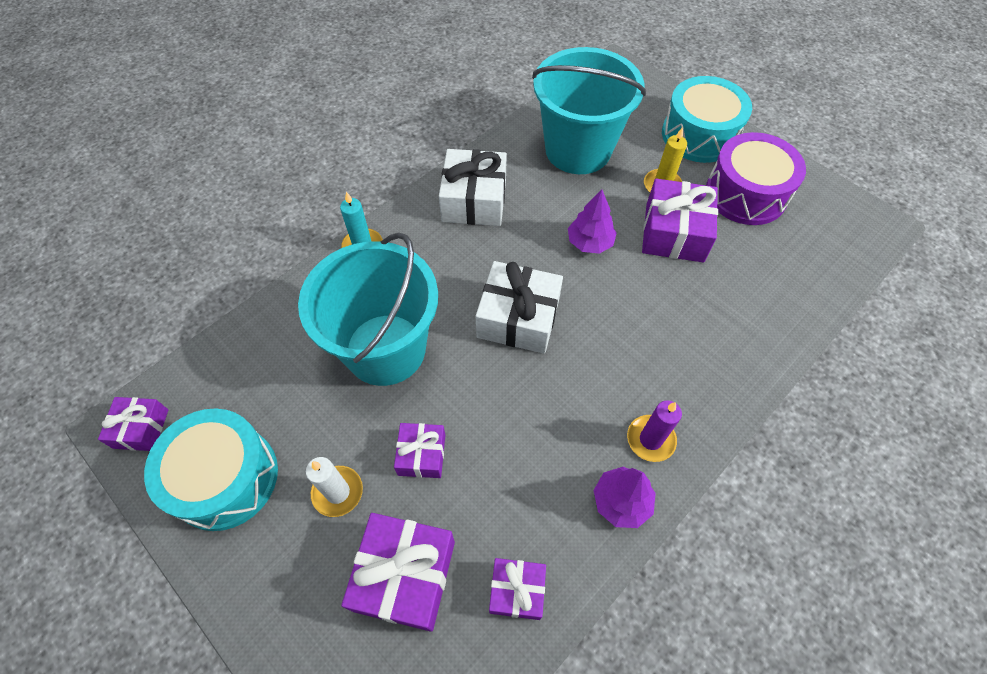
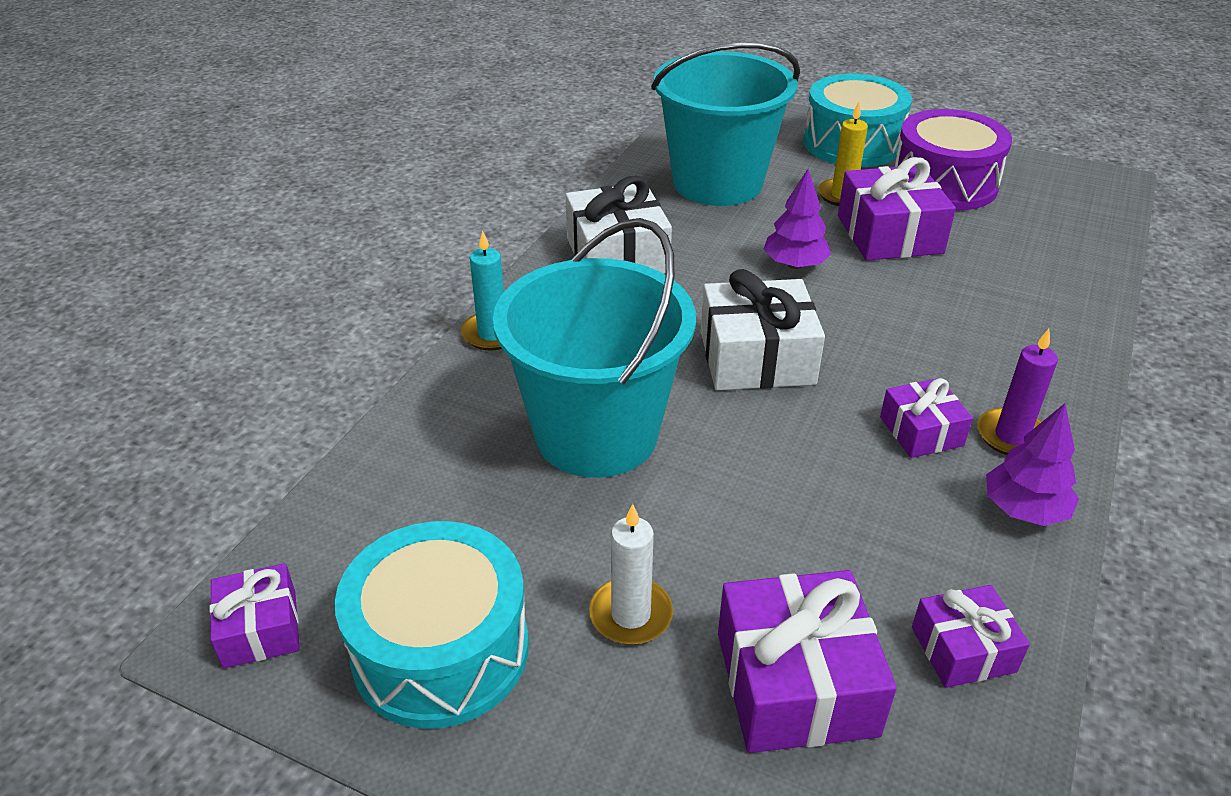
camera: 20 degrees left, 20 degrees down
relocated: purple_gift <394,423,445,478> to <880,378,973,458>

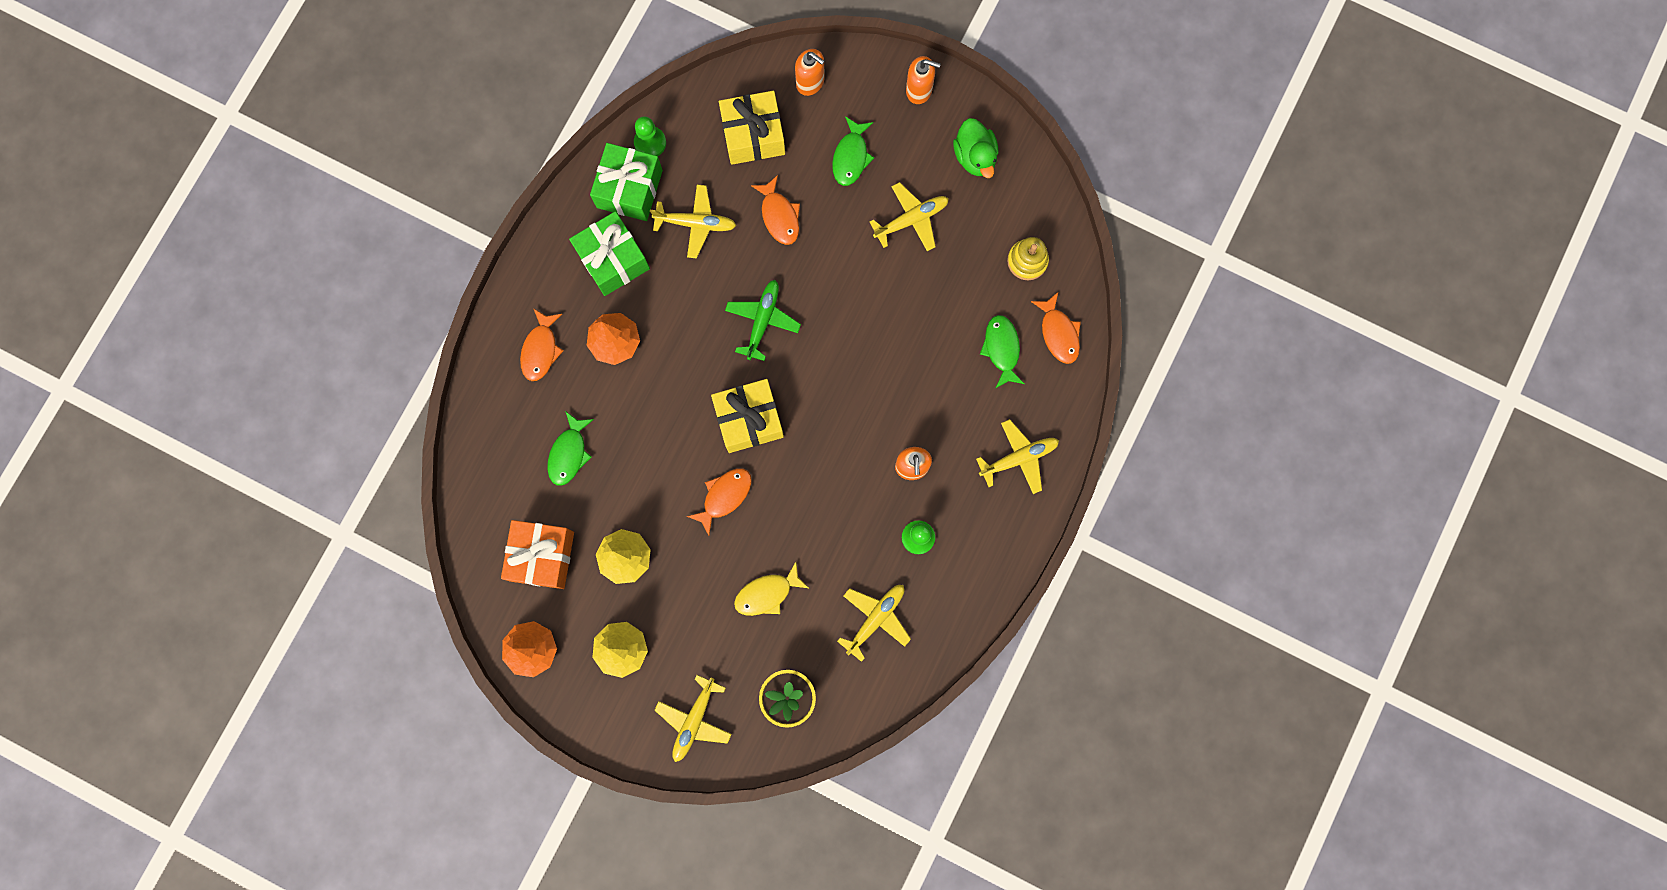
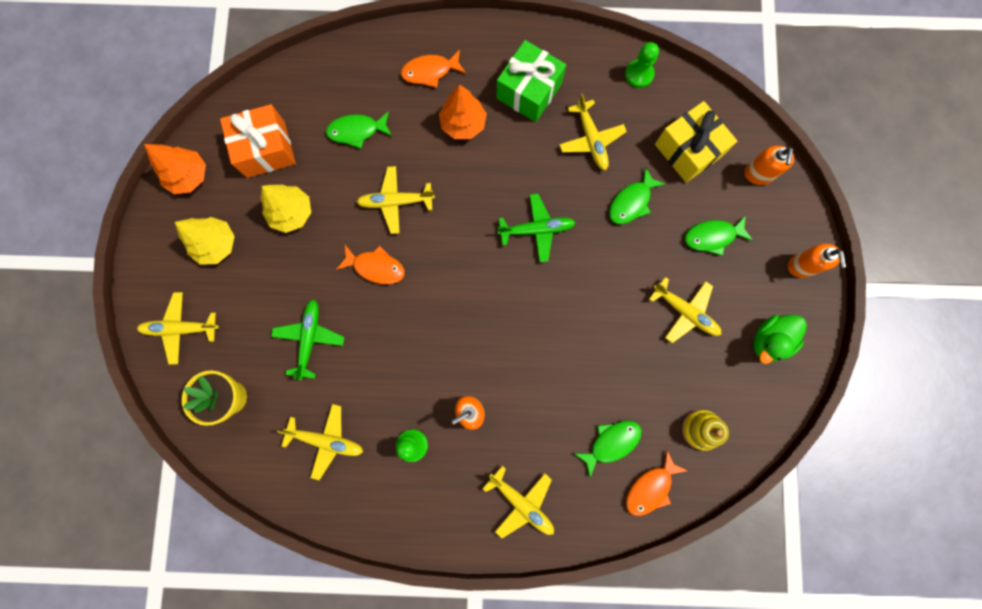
camera: 65 degrees right, 0 degrees up
missing: emerald_gift <590,143,663,221>; yellow_gift <711,379,784,453>
appeared: yellow_plane <357,166,435,234>
exchanged: yellow_toy_fish <734,562,809,616> to emerald_plane <271,299,344,380>
colour: orange-coloured_toy_fish <751,175,800,245> to emerald_toy_fish <609,167,666,224>

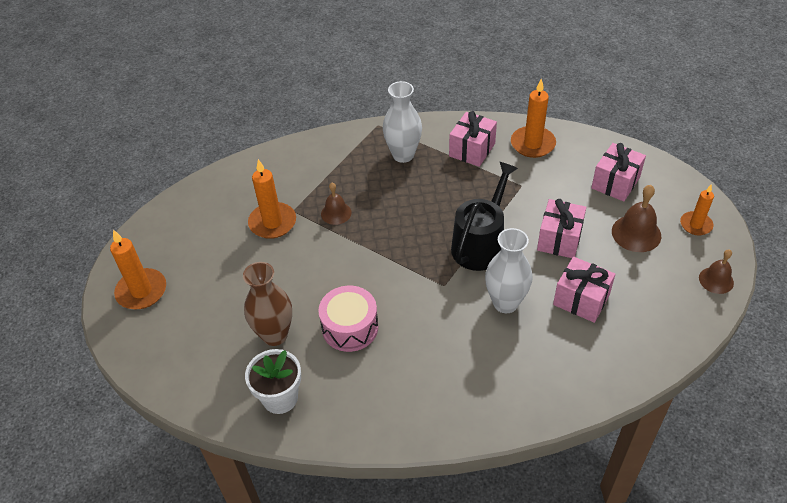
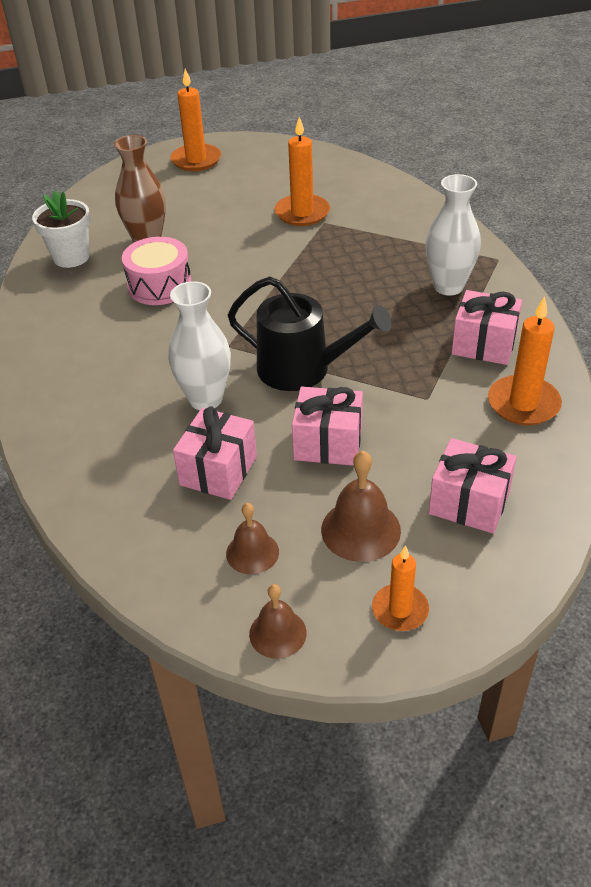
camera: 80 degrees right, 5 degrees down
relocated: dark_brown_school_bell <321,183,352,225> to <226,503,279,574>

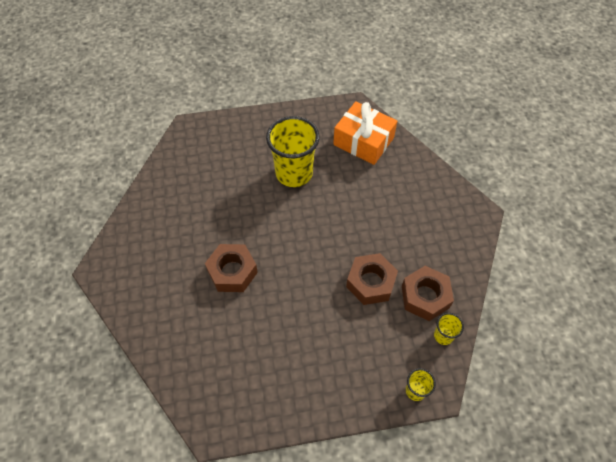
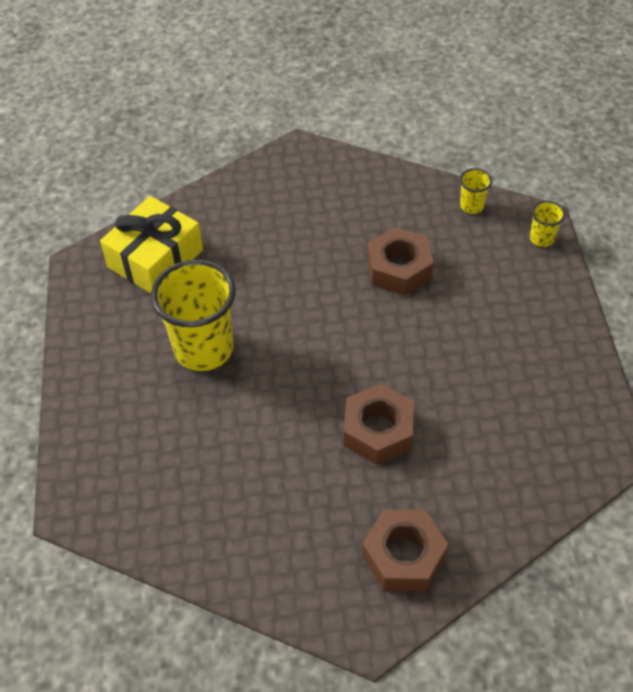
camera: 85 degrees left, 5 degrees down
relocated: dark_brown_hex_nut <402,266,454,321> to <362,509,448,591>
colour: orange-coloured_gift <333,101,397,165> to yellow_gift <100,196,203,294>

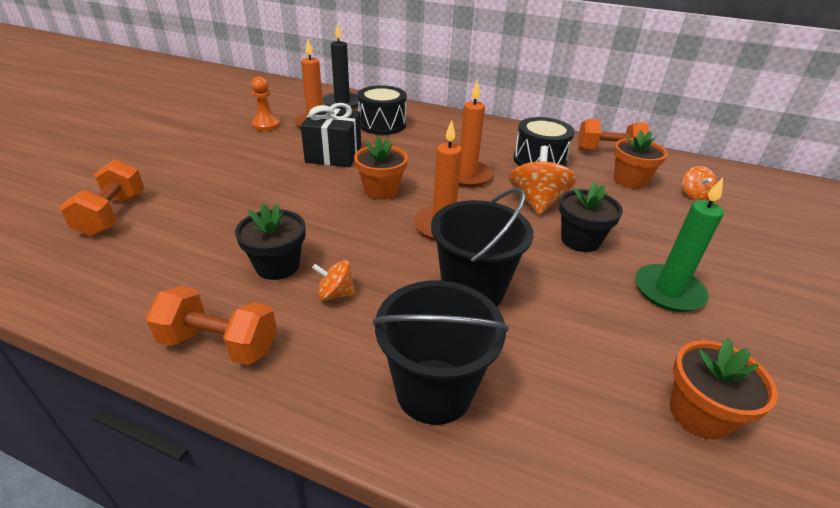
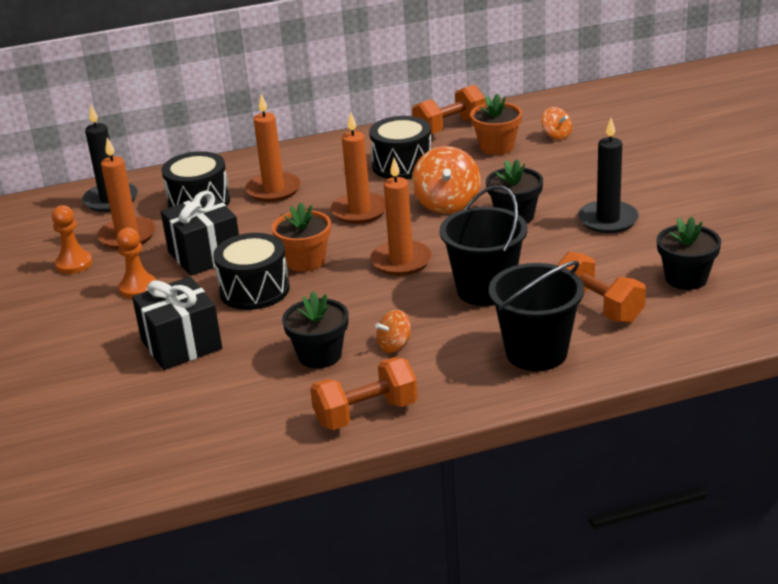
camera: 35 degrees left, 5 degrees down
appeared: orange-coloured_pawn <117,228,156,299>; black_gift <132,277,222,370>; black_drum <213,233,290,310>; orange-coloured_pillar_candle <246,94,301,202>
relocated: orange-coloured_free_weight <60,159,144,237> to <558,252,646,323>
colour: emerald_pillar_candle <635,177,724,312> to black_pillar_candle <578,118,639,233>; orange-coloured_flower_pot <670,339,778,439> to black_flower_pot <657,217,721,290>
spun: orange-coloured_whirligig <509,146,577,215> = <412,146,481,214> 150 degrees counterclockwise

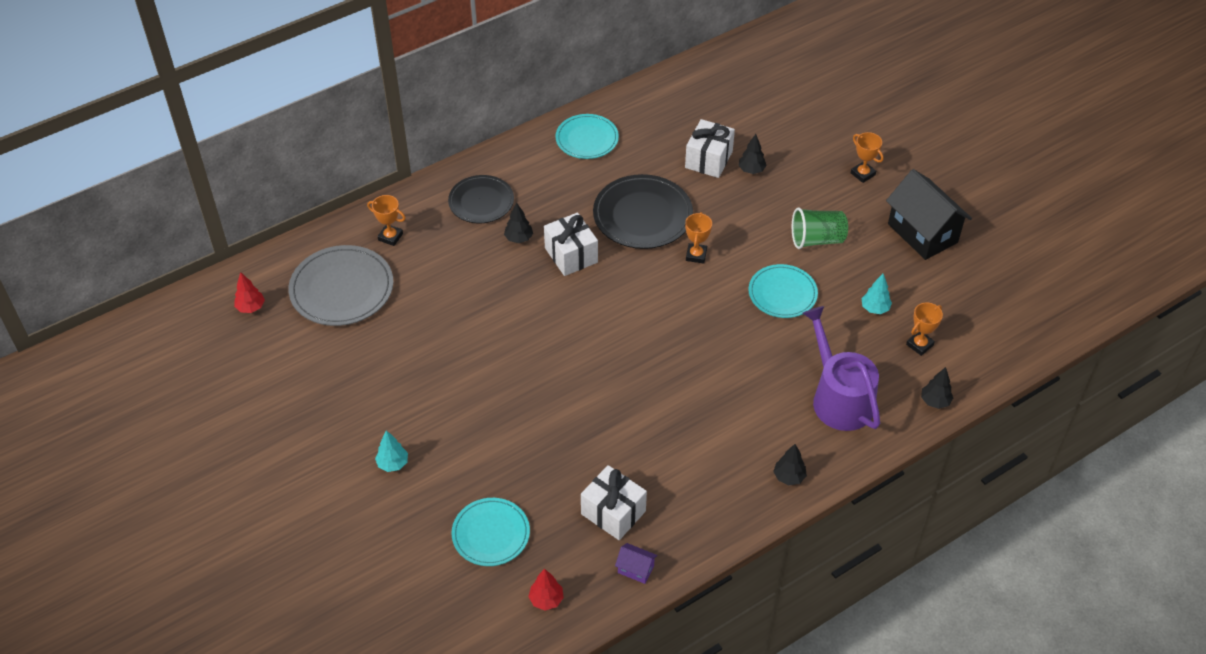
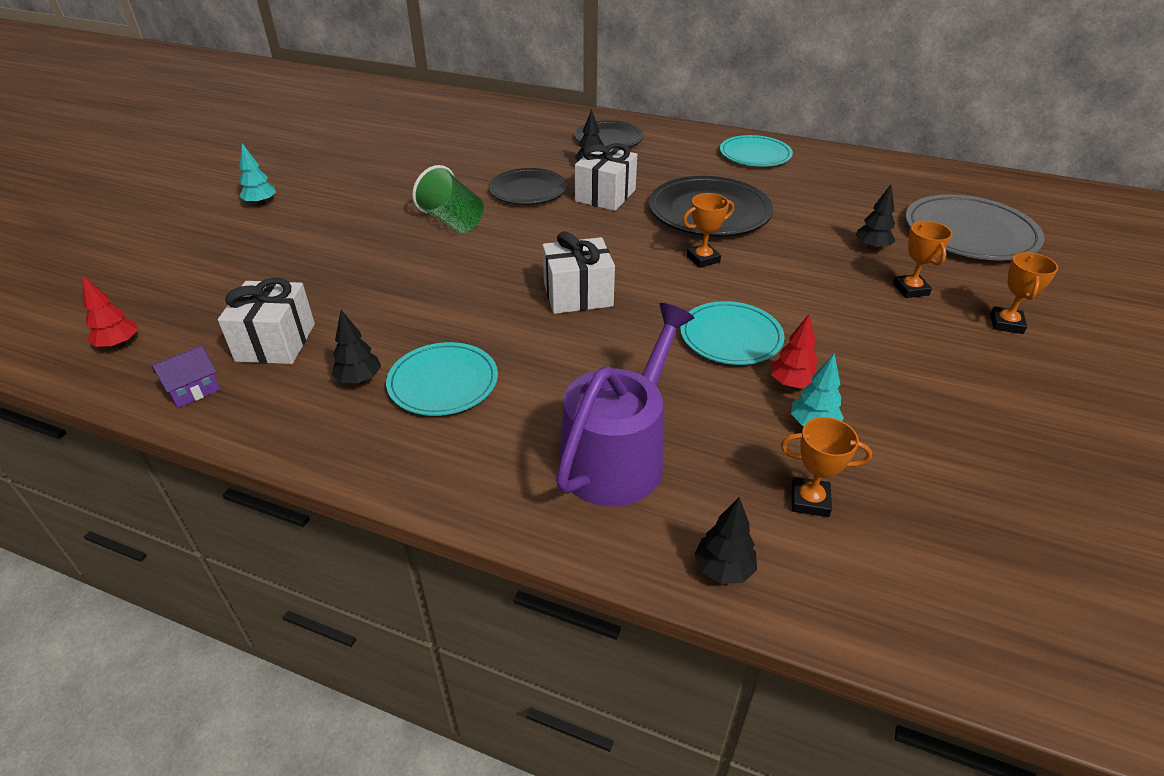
camera: 55 degrees right, 10 degrees down
missing: black_house <886,169,972,260>
appeared: black_flat_dish <489,168,567,205>
relocated: crimson_tree <234,272,265,313> to <771,313,817,389>; grey_flat_dish <289,245,393,326> to <905,194,1045,261>; orange-coloured_trophy <367,195,406,246> to <893,221,952,298>; aqua_flat_dish <452,498,530,566> to <386,342,498,416>; white_gift <685,119,735,178> to <543,231,615,314>; black_tree <773,444,807,485> to <332,310,381,384>; emerald_tumbler <792,207,848,249> to <412,165,484,233>
spun: purple_house <615,543,658,584> = <152,345,221,408> 60 degrees clockwise

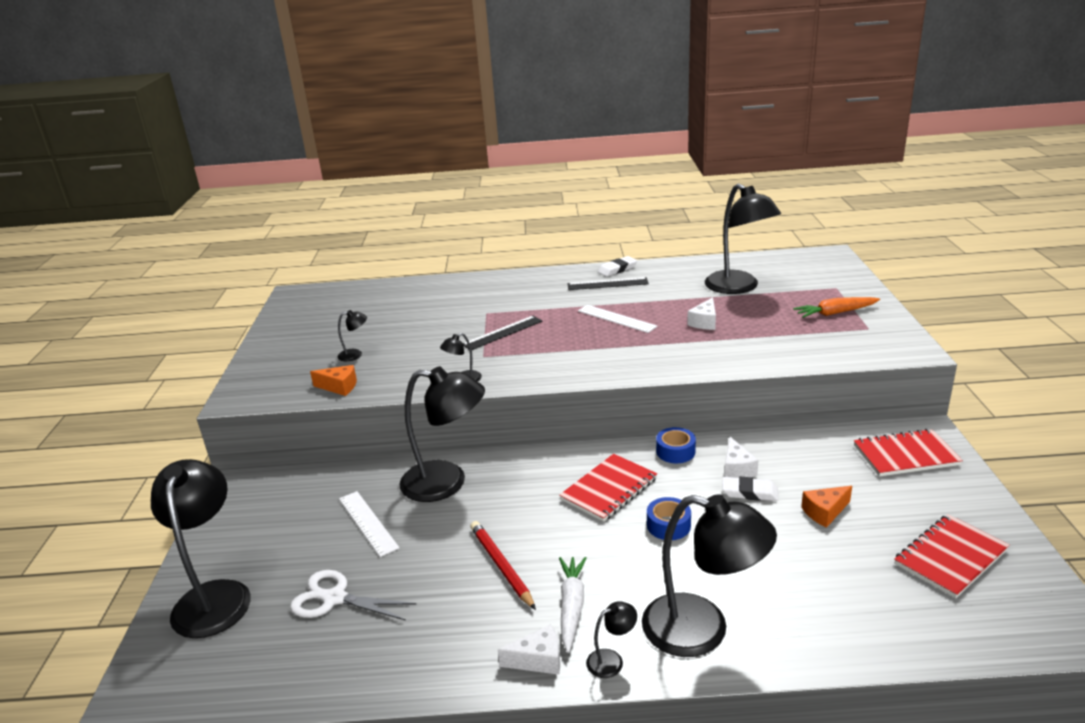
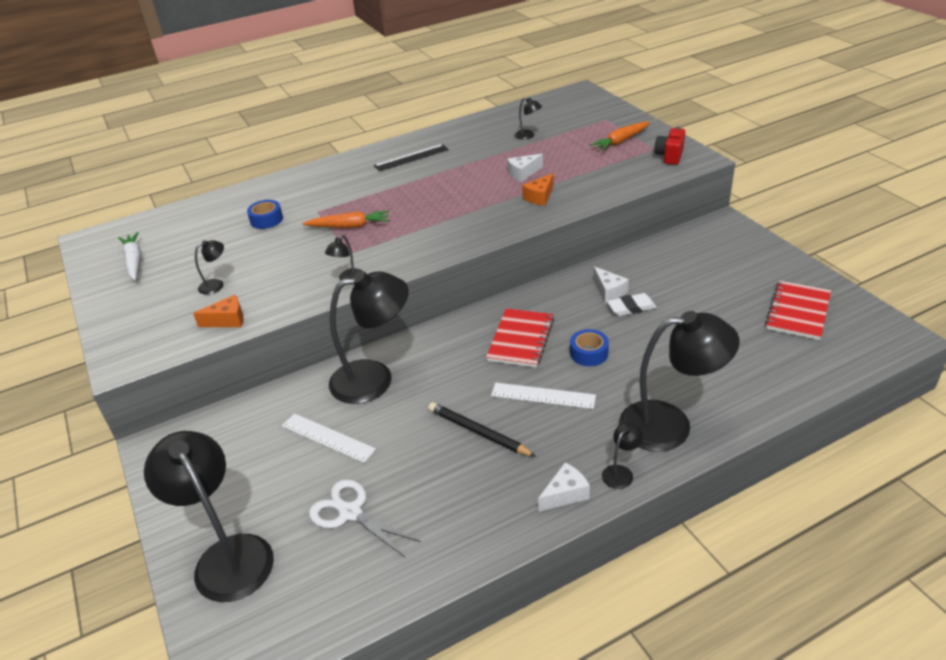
camera: 25 degrees left, 10 degrees up
missing: white_eraser <598,256,637,277>; crimson_notebook <854,429,963,477>
appeared: crimson_compact_camera <654,127,685,165>
relocated: white_root_vegetable <559,557,587,653> to <118,232,141,281>; white_measuring_stick <578,305,658,333> to <491,382,596,409>; cobalt_roll_of_tape <656,427,696,463> to <247,200,283,229>; orange-coloured_piece_of_cheese <801,486,852,528> to <522,173,554,206>
exchanged: black_measuring_stick <463,316,543,350> to orange-coloured_root_vegetable <302,210,389,228>
colour: crimson_pencil <470,521,536,610> to black_pencil <428,402,536,457>
spun: white_shears <290,570,416,621> = <309,479,421,558> 45 degrees clockwise; white_piece_of_cheese <687,297,716,330> = <507,154,543,182> 60 degrees clockwise
size: black_reading_lamp <705,184,781,294> = <515,98,542,140> x0.42

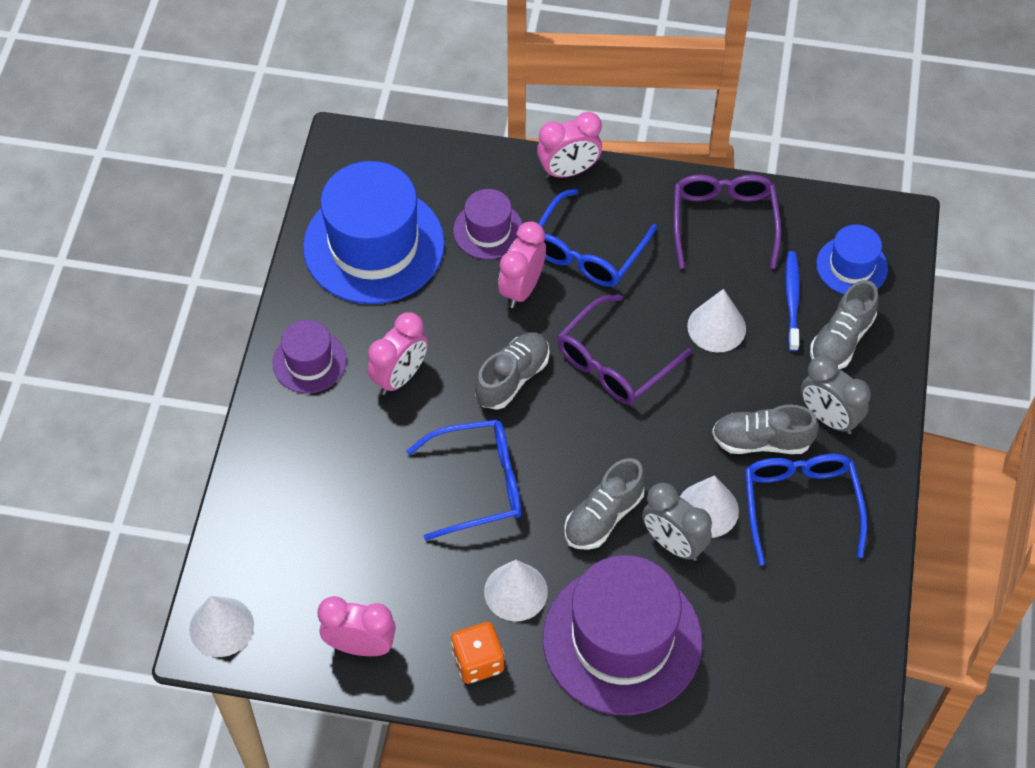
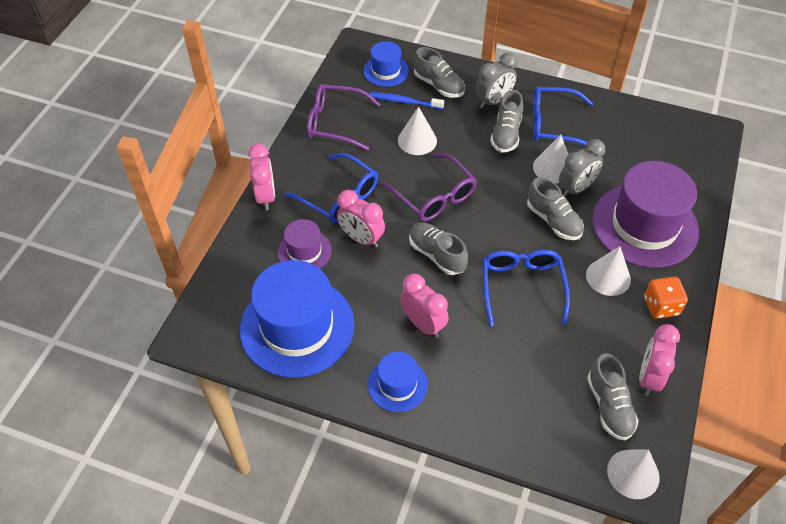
camera: 80 degrees left, 5 degrees down
appeared: grey_shoe <587,353,639,441>
colour: purple_hat <273,320,346,393> to cobalt_hat <368,351,428,412>

